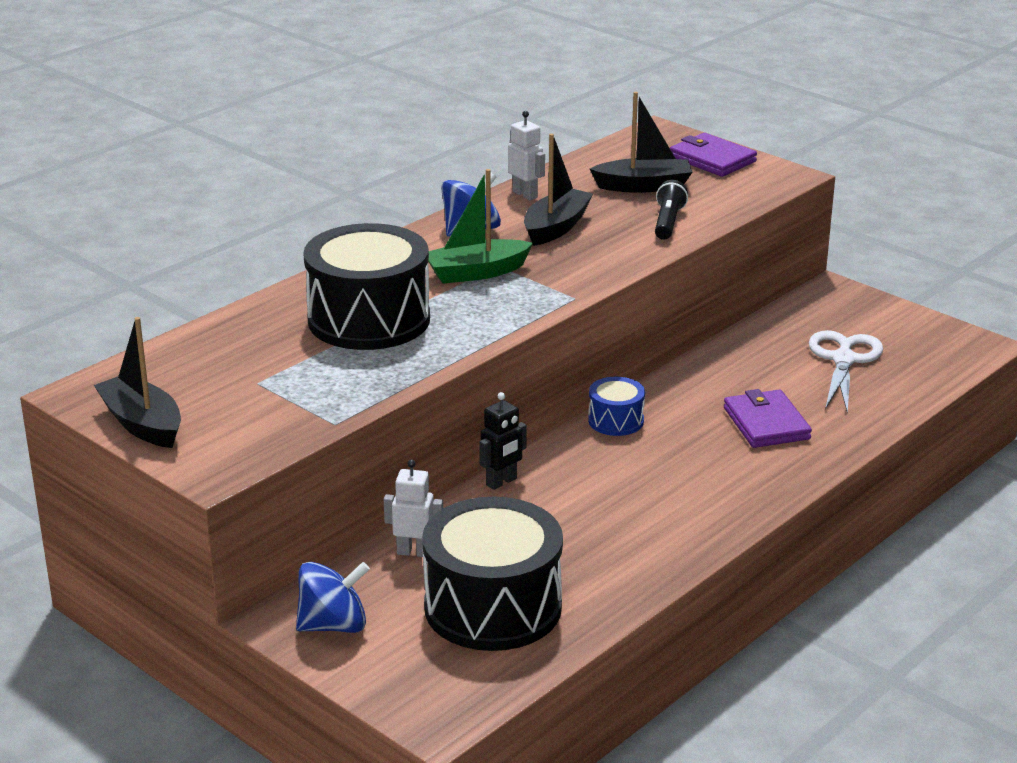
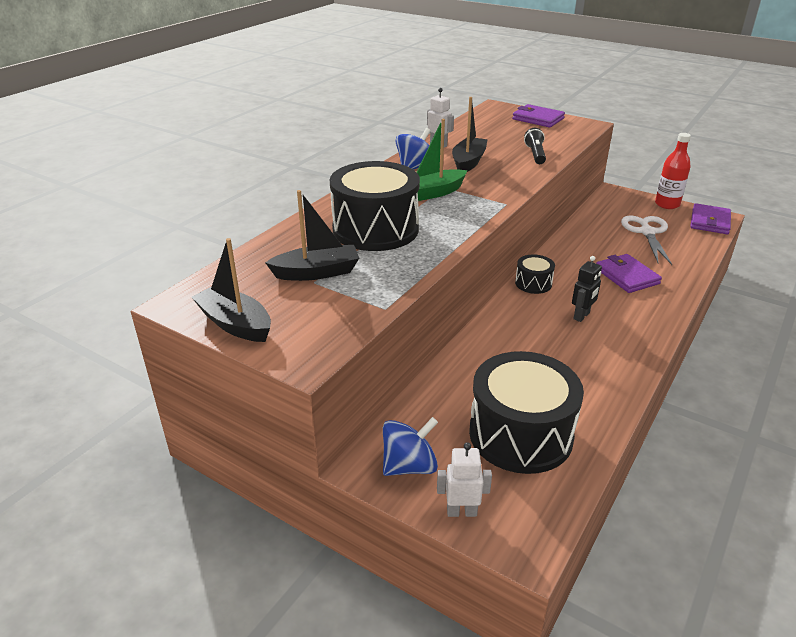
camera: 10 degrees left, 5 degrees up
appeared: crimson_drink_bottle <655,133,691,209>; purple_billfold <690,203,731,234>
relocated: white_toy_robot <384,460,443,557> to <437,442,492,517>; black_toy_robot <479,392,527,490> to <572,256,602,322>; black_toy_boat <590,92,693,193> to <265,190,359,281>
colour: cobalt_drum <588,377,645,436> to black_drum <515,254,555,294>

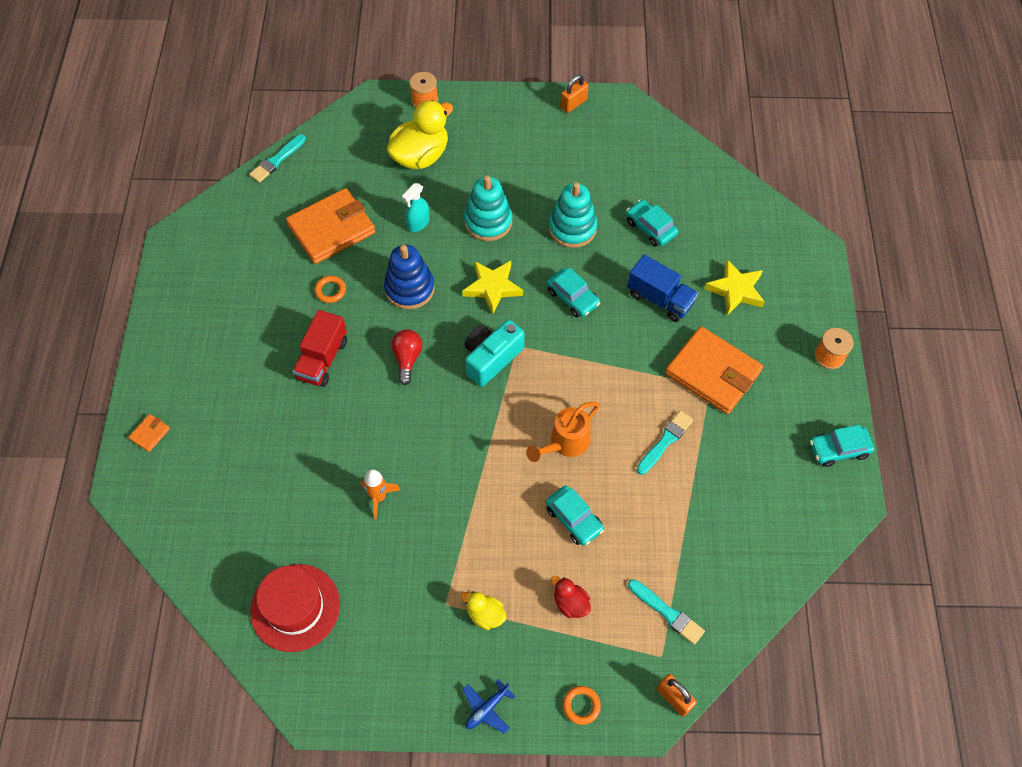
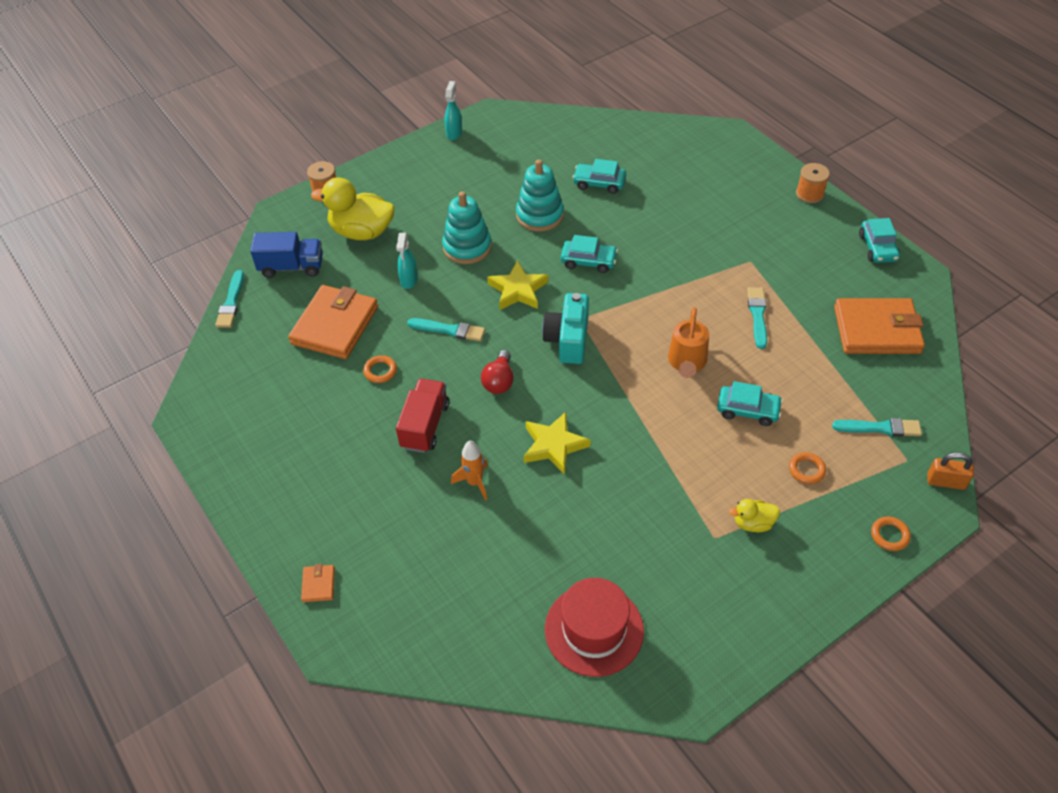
camera: 35 degrees left, 10 degrees down
missing: cobalt_plane <463,679,515,734>
relocated: orange-coloured_toy_rocket <361,469,400,519> to <451,441,488,501>; cobalt_truck <627,254,698,322> to <250,232,323,278>; orange-coloured_billfold <665,326,763,414> to <834,298,925,354>; yellow_star_shape <704,260,765,315> to <524,412,590,475>
exchanged: cobalt_stacking_toy <384,245,435,310> to aqua_paintbrush <407,318,485,341>; crimson_toy_duck <551,576,591,618> to orange-coloured_hoop <789,452,826,484>; orange-coloured_small_lock <560,75,589,113> to aqua_spray_bottle <445,81,462,140>
spun: crimson_truck <293,310,347,387> = <396,379,449,453> 150 degrees counterclockwise; yellow_toy_duck <387,100,453,169> = <311,177,395,240> 90 degrees counterclockwise; crimson_bulb <391,329,422,385> = <481,350,514,394> 135 degrees counterclockwise; aqua_automobile <810,425,874,467> = <859,218,900,263> 45 degrees counterclockwise

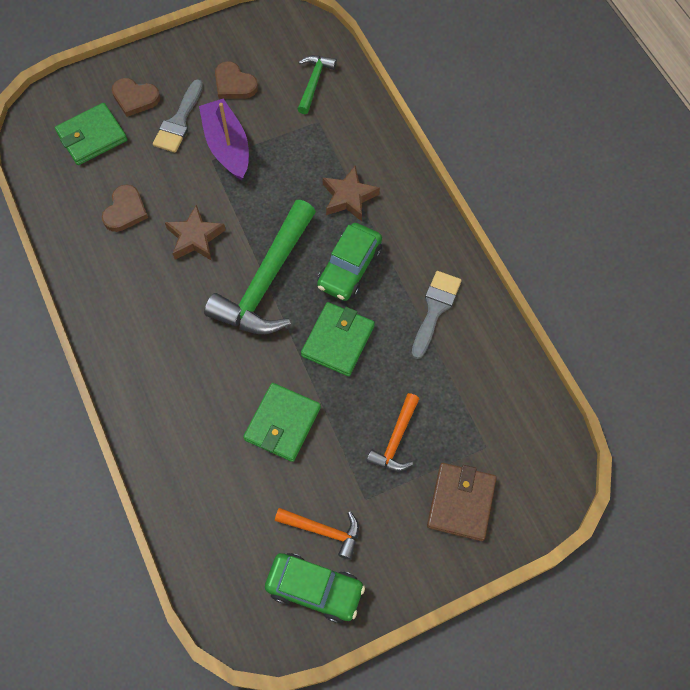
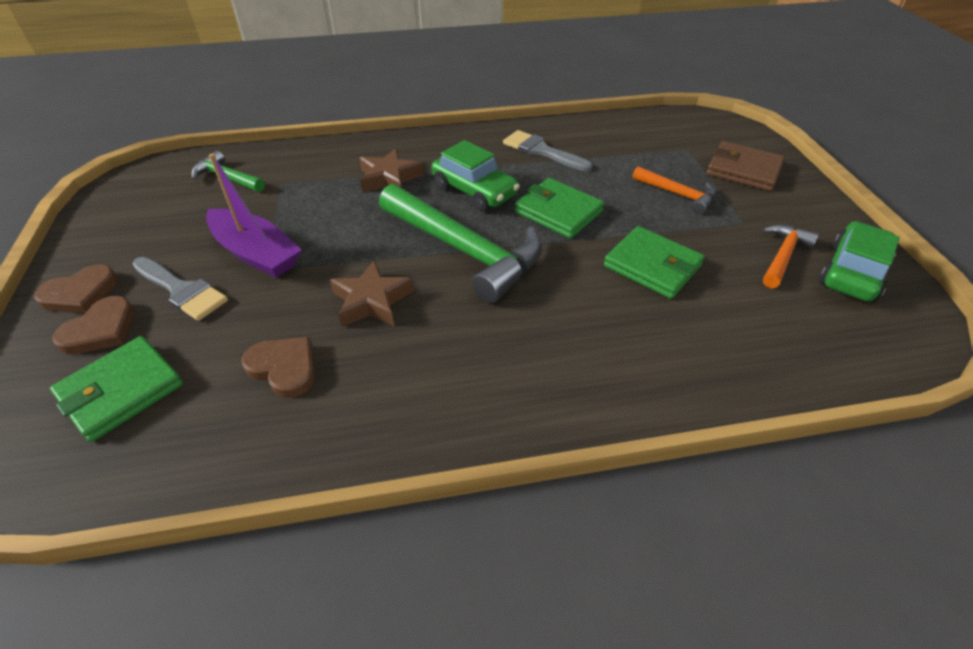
camera: 75 degrees left, 20 degrees down
relocated: dark_brown_heart_shape <215,61,258,99> to <34,264,117,313>
spun: emerald_billfold <55,103,127,165> = <50,336,183,442> 60 degrees clockwise; purple_toy_boat <199,98,249,180> = <206,153,301,278> 135 degrees counterclockwise

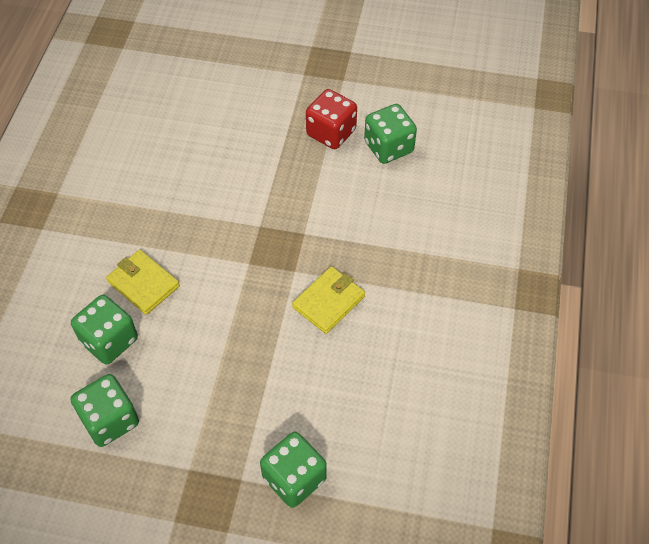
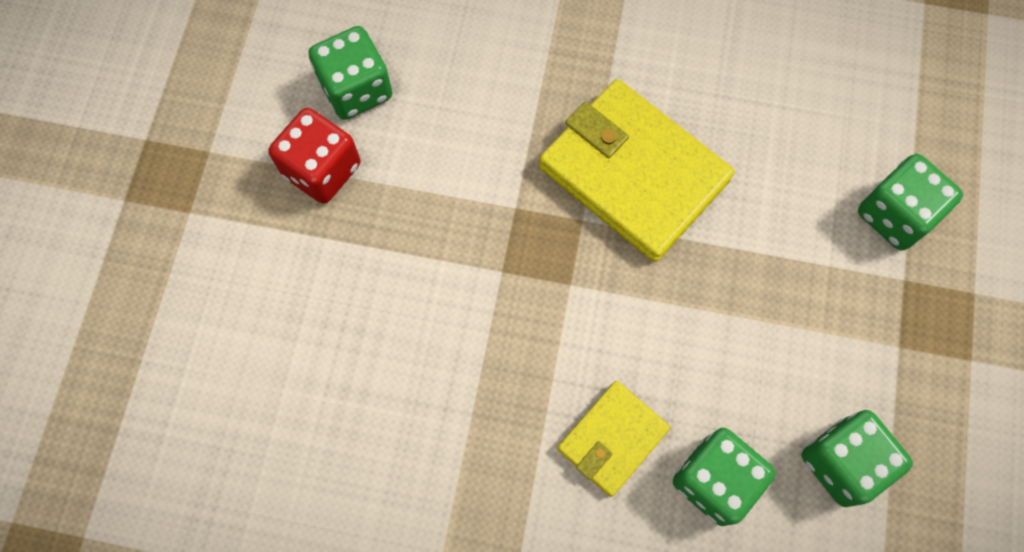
camera: 90 degrees left, 15 degrees up
size: yellow_billfold <292,266,365,334> = <539,79,734,262> x1.84

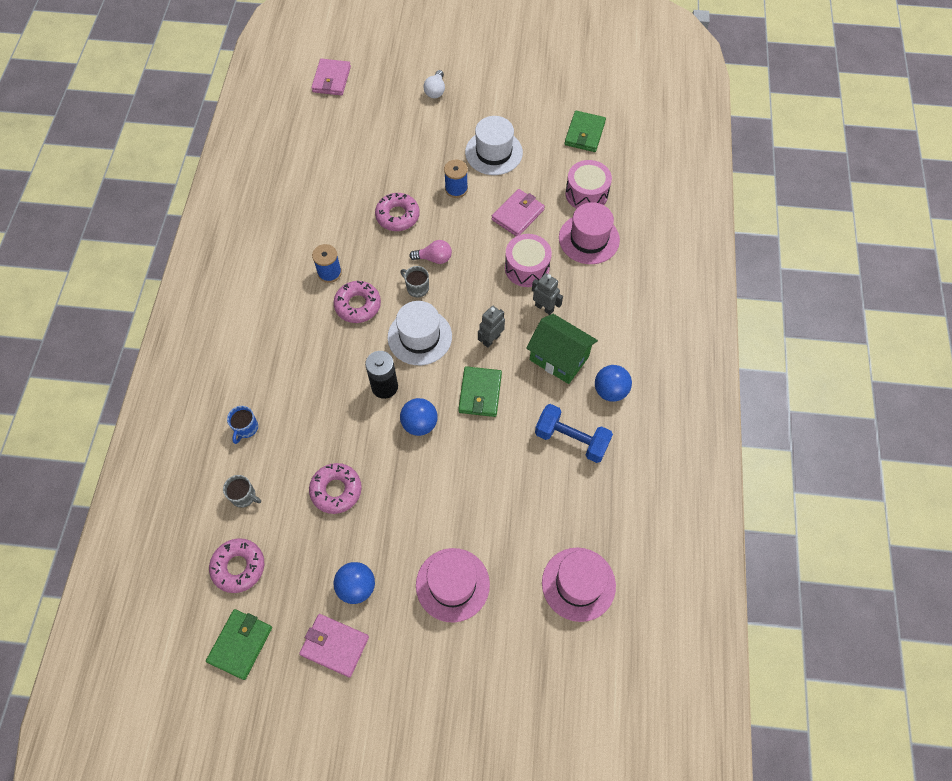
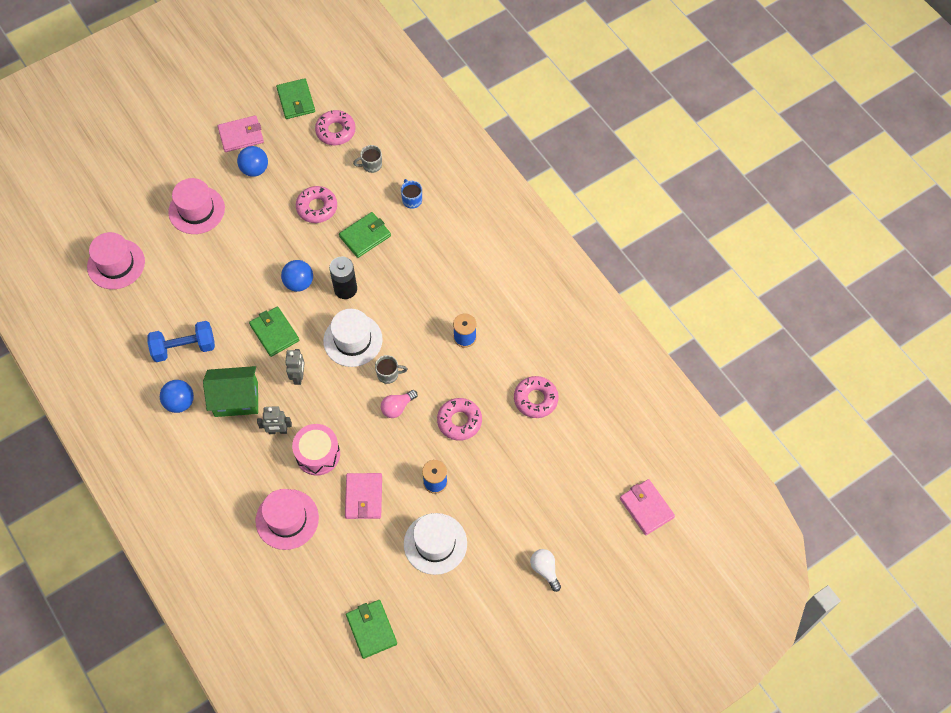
camera: 140 degrees right, 0 degrees up
missing: rose-pink_drum <565,160,612,209>
appeared: emerald_billfold <339,212,391,258>
relocated: rose-pink_glazed_donut <334,281,381,323> to <514,376,559,418>

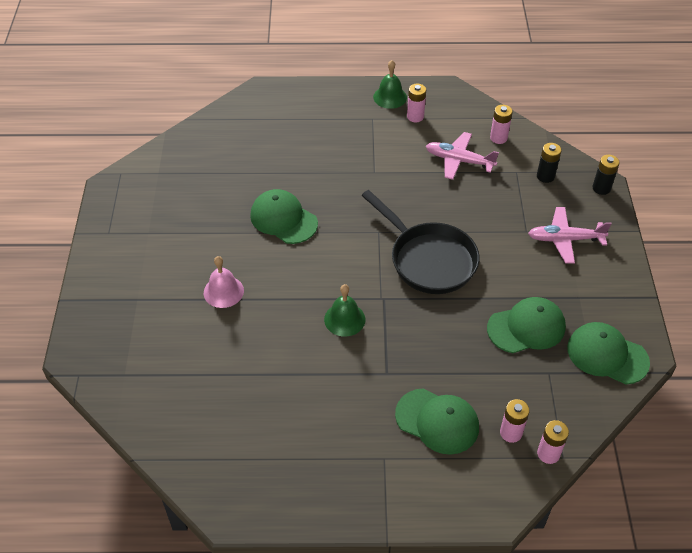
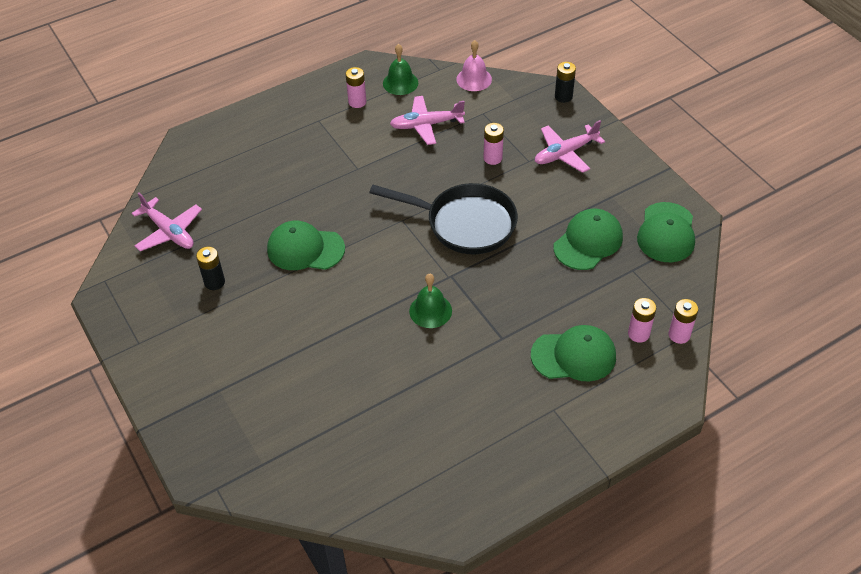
camera: 30 degrees left, 0 degrees up
appeared: rose-pink_plane <131,193,202,251>
relocated: rose-pink_school_bell <204,256,244,308> to <456,40,492,91>; emerald_school_bell <373,60,407,109> to <383,44,418,95>; rose-pink_AA_battery <490,105,513,144> to <483,123,504,165>; black_AA_battery <537,143,562,183> to <196,247,225,290>
spun: emerald_peaked_cap <567,322,650,384> = <637,202,695,262> 75 degrees counterclockwise

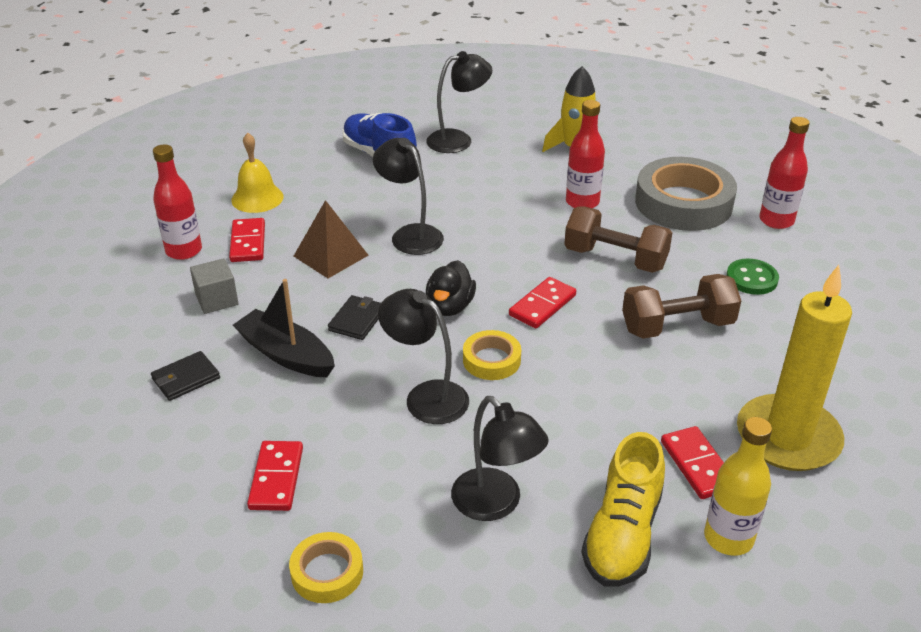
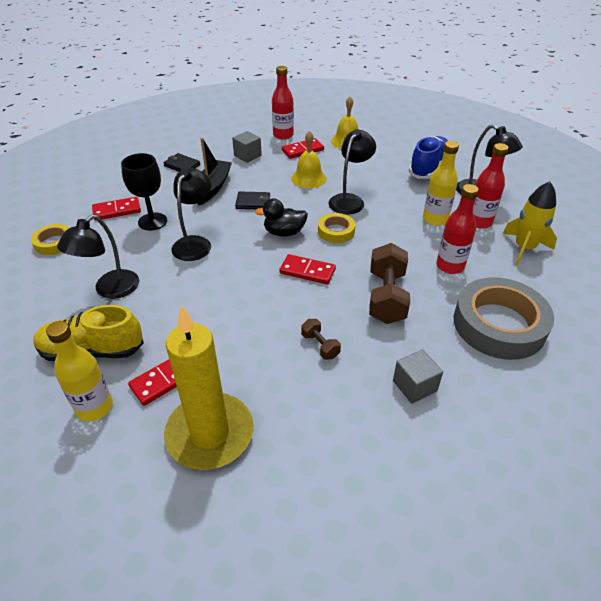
camera: 70 degrees right, 5 degrees up
appeared: black_wine_glass <121,153,167,230>; yellow_drink_bottle <423,141,459,226>
relocated: yellow_roll_of_tape <463,330,521,380> to <318,213,355,243>; crimson_drink_bottle <759,117,810,229> to <473,143,509,229>
exchanged: dark_brown_pyramid_shape <294,200,369,278> to yellow_school_bell <291,131,327,188>; emerald_button <726,259,779,295> to grey_cube <393,349,443,404>
size: dark_brown_free_weight <622,274,741,339> = <301,319,341,360> x0.50

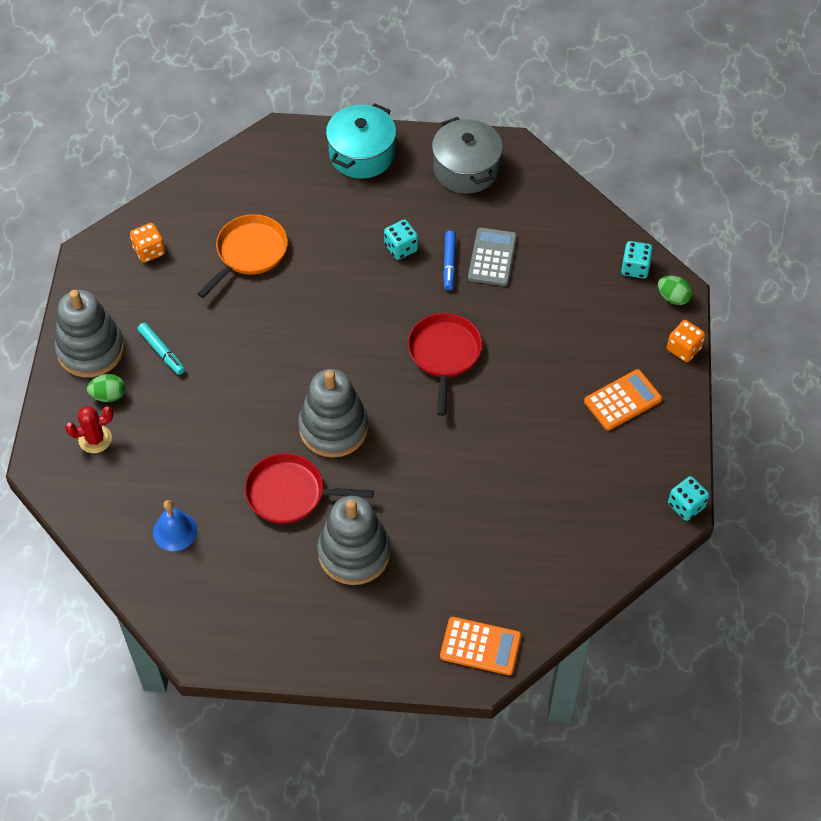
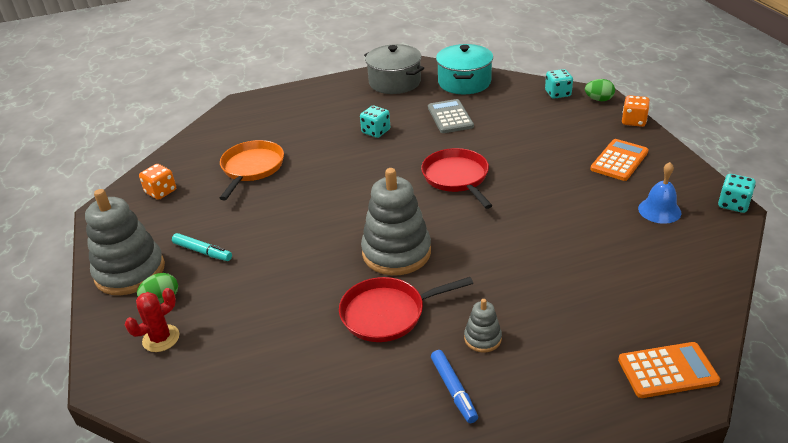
camera: 20 degrees left, 20 degrees down
relocated: cobalt_school_bell <153,500,198,551> to <638,162,681,224>; aqua_stockpot <326,103,396,179> to <436,44,493,94>; cobalt_felt_pen <443,231,456,290> to <431,350,478,423>
size: grey_stacking_toy <317,496,391,585> = <464,299,502,352> x0.47

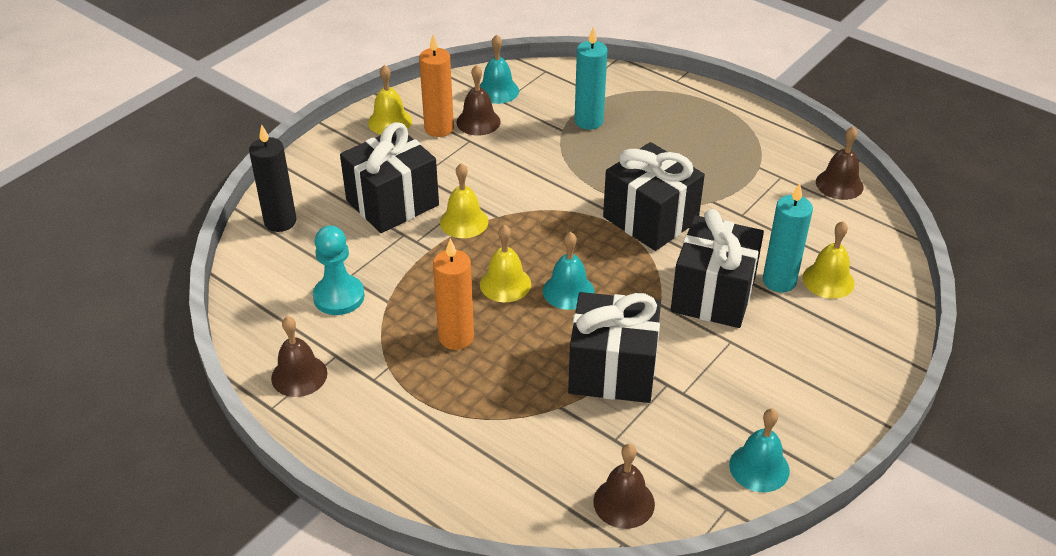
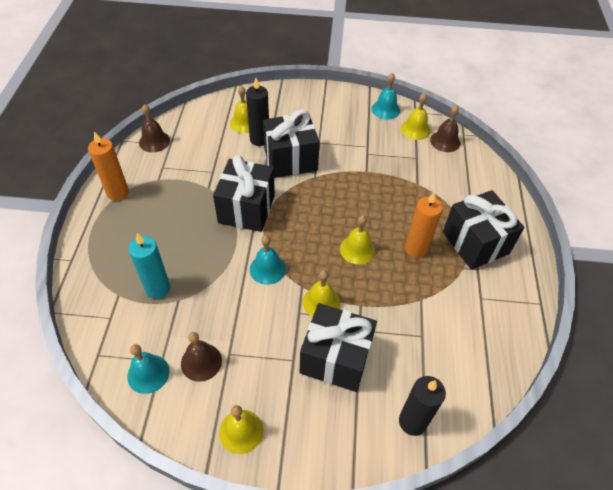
camera: 125 degrees left, 10 degrees up
missing: dark_brown_school_bell <271,316,327,397>; aqua_pawn <313,225,365,315>
appeared: yellow_school_bell <401,93,430,140>
relocated: orange-coloured_pillar_candle <419,34,454,137> to <88,131,129,201>; aqua_school_bell <543,232,595,310> to <250,235,286,285>; black_gift <568,292,661,403> to <443,190,524,270>
colour: aqua_pillar_candle <763,183,813,292> to black_pillar_candle <246,78,269,146>

